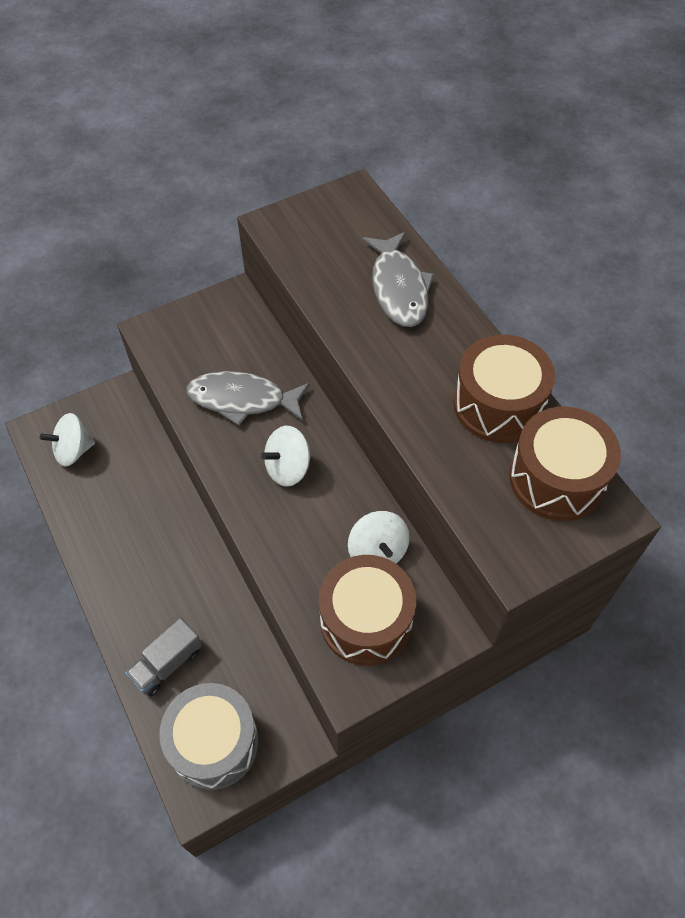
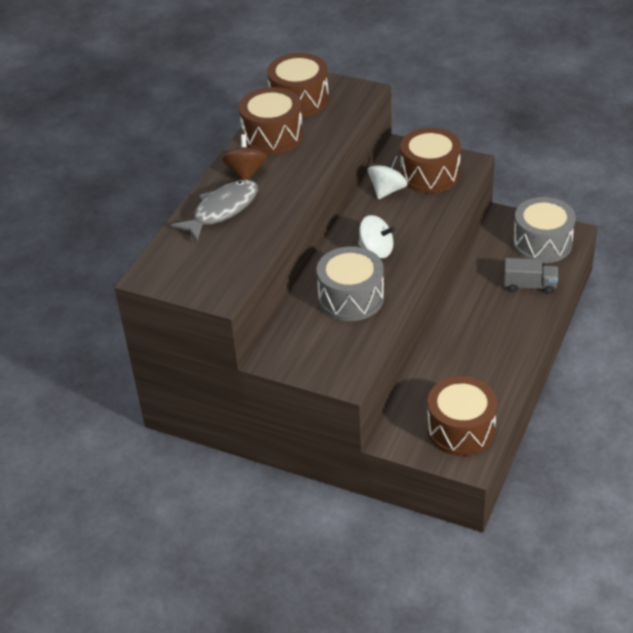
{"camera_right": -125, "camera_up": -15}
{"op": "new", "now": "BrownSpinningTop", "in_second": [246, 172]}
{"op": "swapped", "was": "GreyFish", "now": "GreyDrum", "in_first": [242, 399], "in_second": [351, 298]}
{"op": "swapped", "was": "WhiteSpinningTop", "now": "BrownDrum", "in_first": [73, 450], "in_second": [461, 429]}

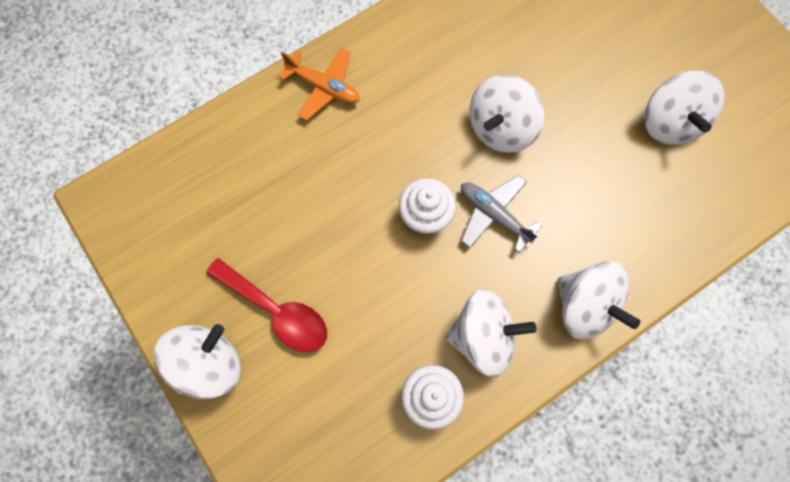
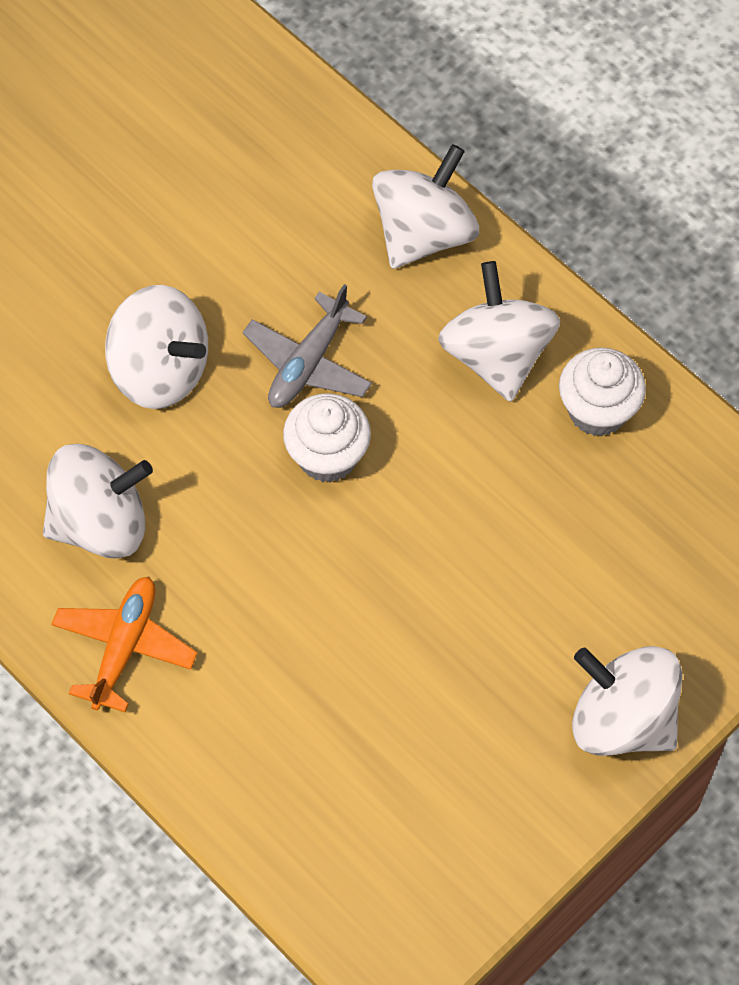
{"camera_right": -100, "camera_up": -10}
{"op": "shifted", "was": "WhiteSpinningTop", "in_first": [669, 122], "in_second": [100, 523]}
{"op": "gone", "was": "RedSpoon", "in_first": [277, 311]}

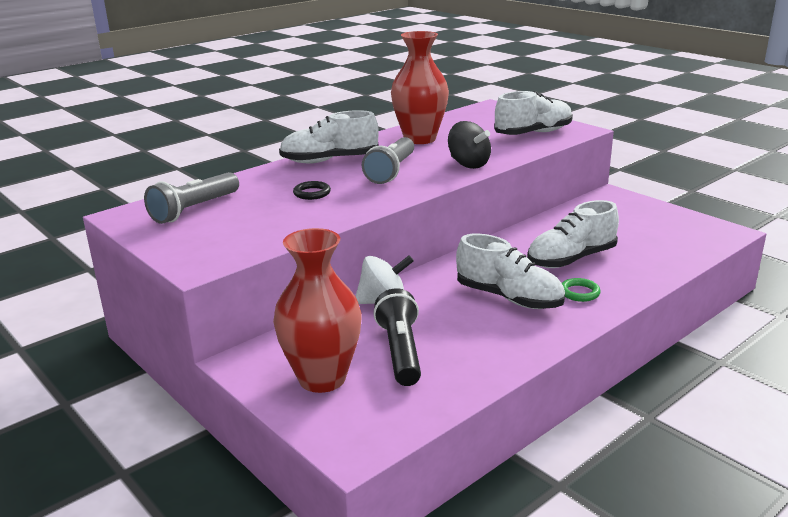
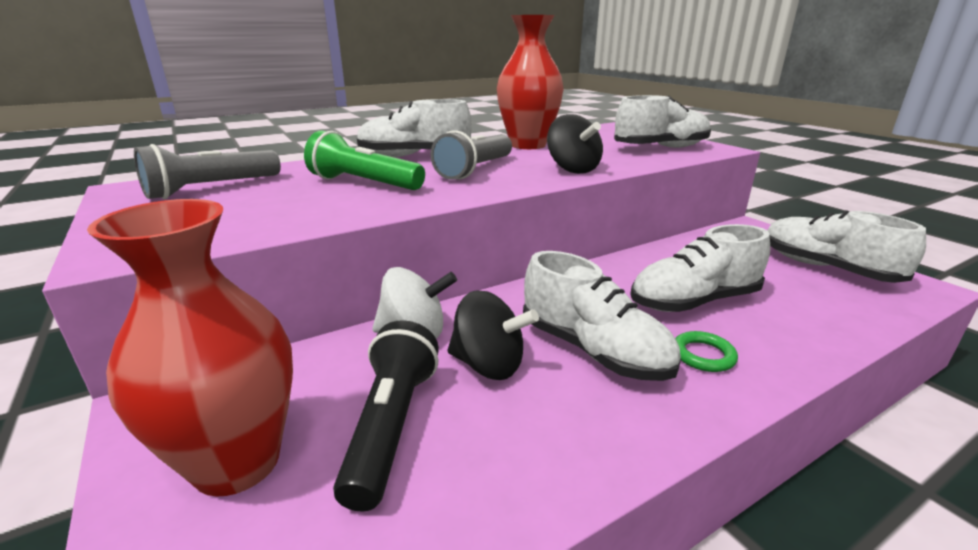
{"camera_right": 10, "camera_up": 0}
{"op": "swapped", "was": "BlackRing", "now": "GreenFlashlight", "in_first": [312, 193], "in_second": [364, 183]}
{"op": "new", "now": "BlackSpinningTop", "in_second": [489, 365]}
{"op": "new", "now": "WhiteShoe", "in_second": [826, 268]}

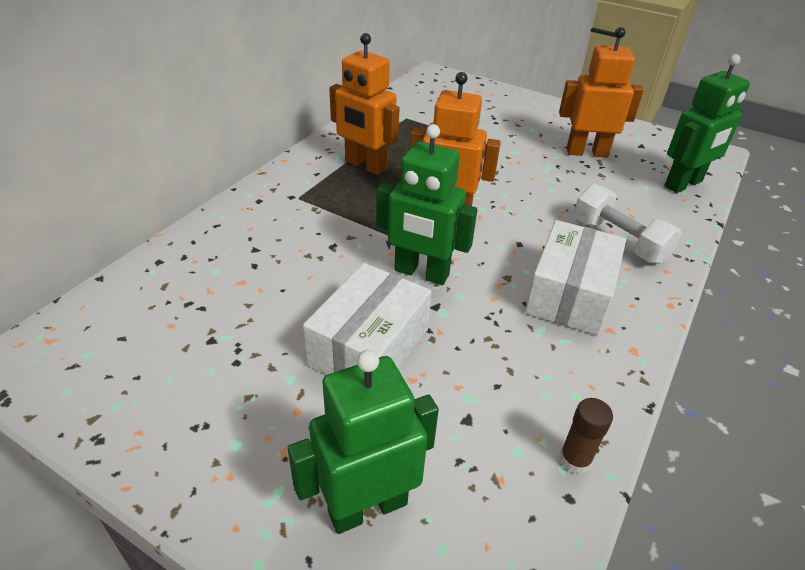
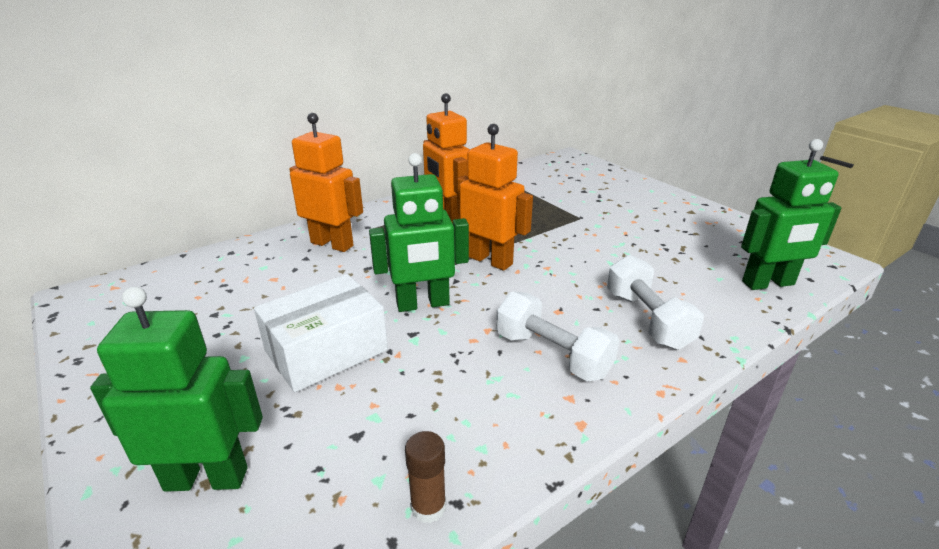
{"camera_right": 25, "camera_up": -10}
{"op": "shifted", "was": "OrangeRobot", "in_first": [587, 152], "in_second": [332, 244]}
{"op": "rotated", "was": "GreenRobot", "in_first": [421, 273], "in_second": [423, 304], "clockwise": -60}
{"op": "swapped", "was": "WhiteBox", "now": "WhiteDumbbell", "in_first": [570, 294], "in_second": [552, 355]}

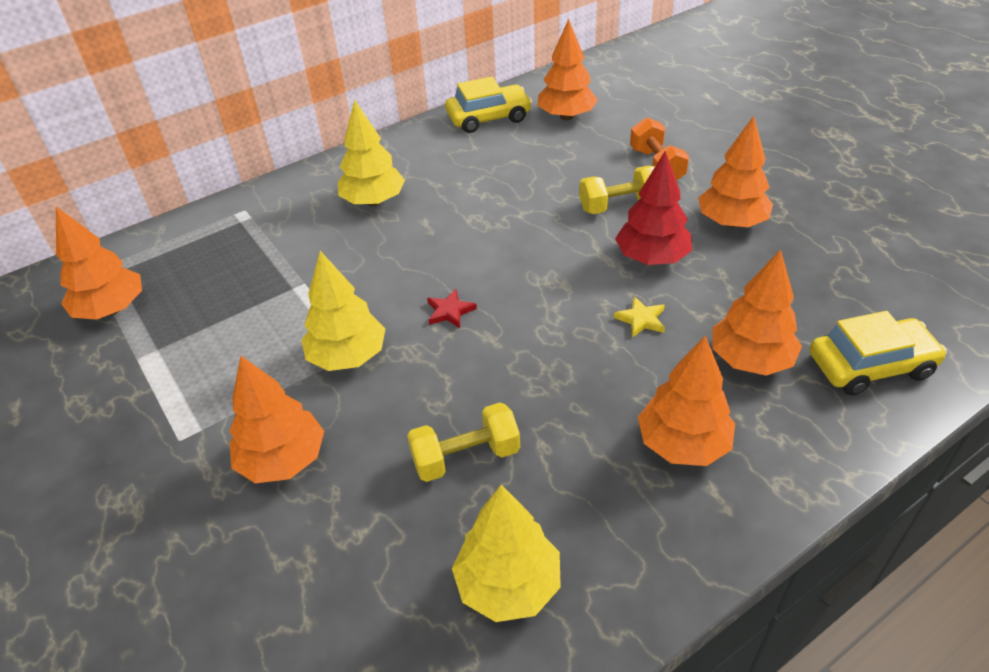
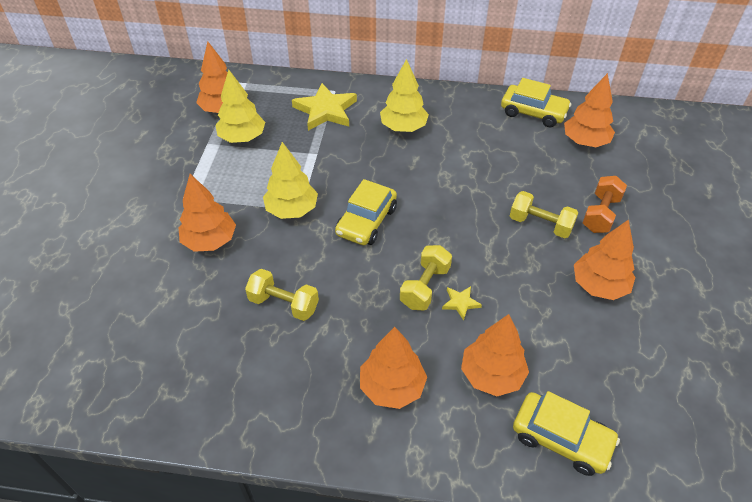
{"camera_right": 40, "camera_up": 5}
{"op": "shifted", "was": "YellowTree", "in_first": [508, 584], "in_second": [242, 138]}
{"op": "new", "now": "YellowStar", "in_second": [325, 110]}
{"op": "swapped", "was": "RedStar", "now": "YellowCar", "in_first": [450, 311], "in_second": [366, 221]}
{"op": "new", "now": "YellowDumbbell", "in_second": [425, 287]}
{"op": "gone", "was": "RedTree", "in_first": [652, 258]}

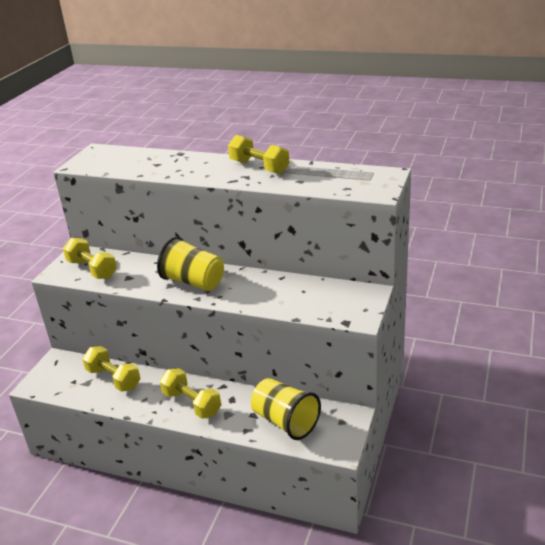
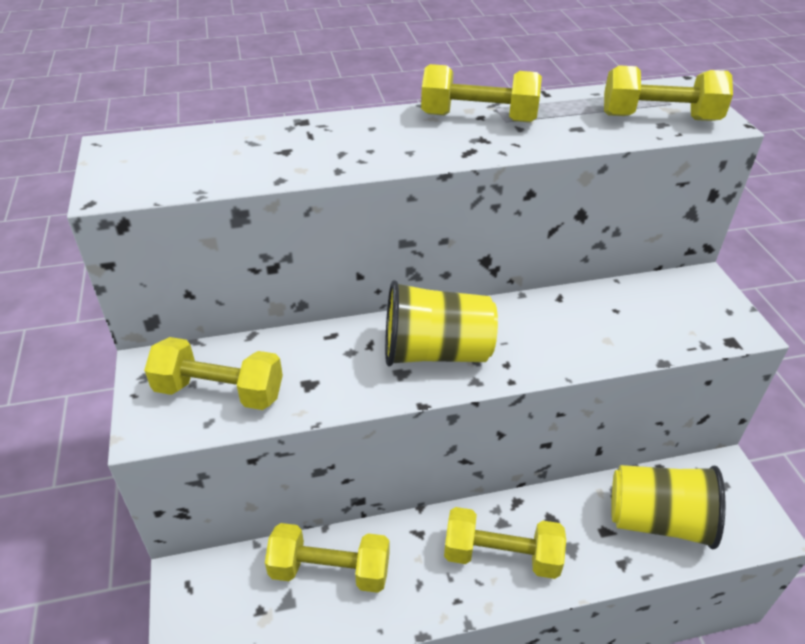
{"camera_right": -35, "camera_up": 10}
{"op": "new", "now": "YellowDumbbell", "in_second": [659, 118]}

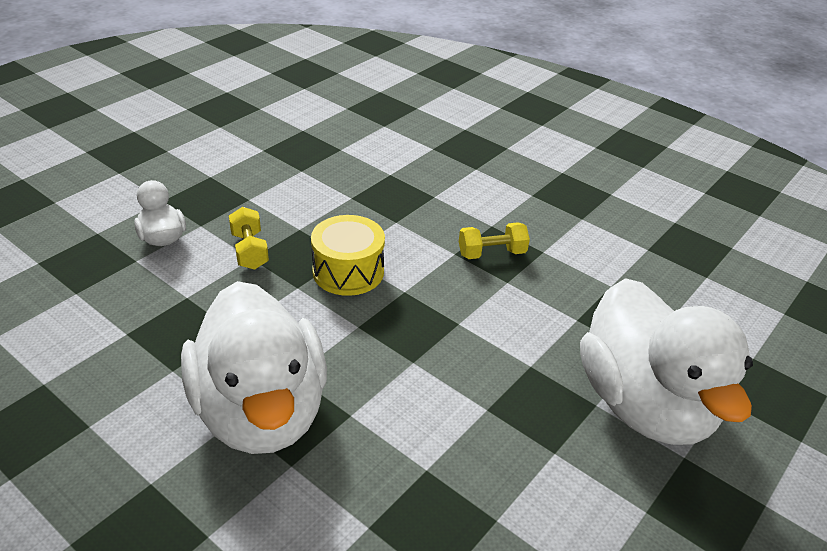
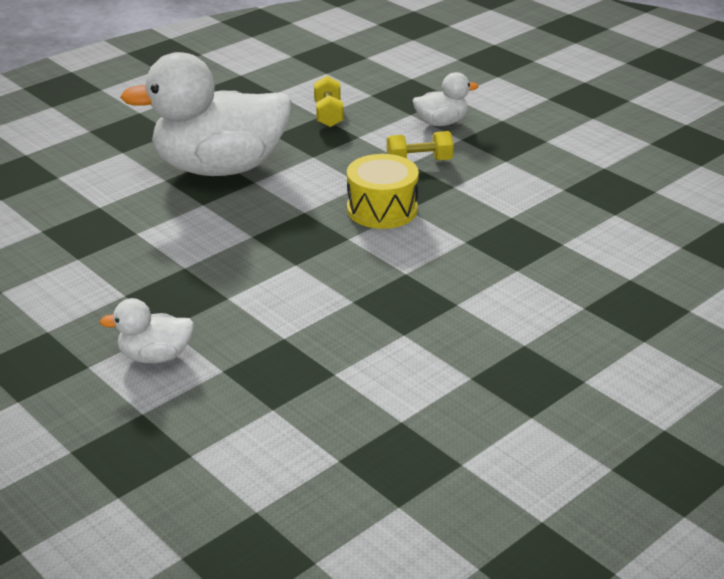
{"camera_right": 100, "camera_up": -5}
{"op": "scaled", "was": "WhiteDuck", "in_first": [645, 404], "in_second": [155, 356], "ratio": 0.44}
{"op": "shifted", "was": "YellowDumbbell", "in_first": [491, 253], "in_second": [328, 114]}

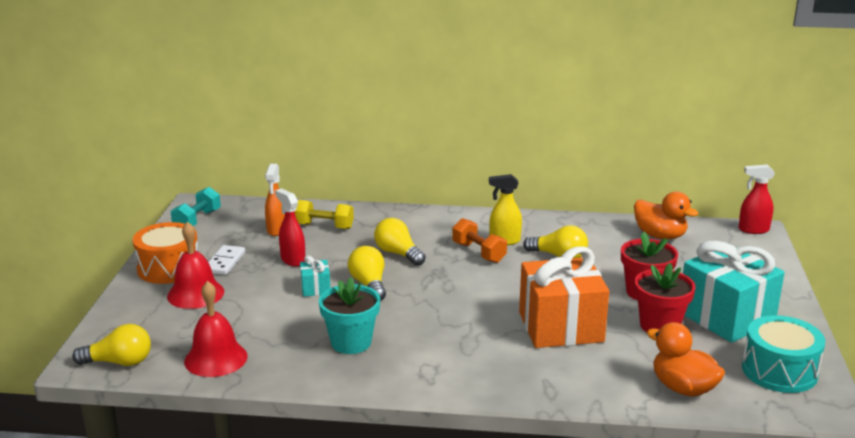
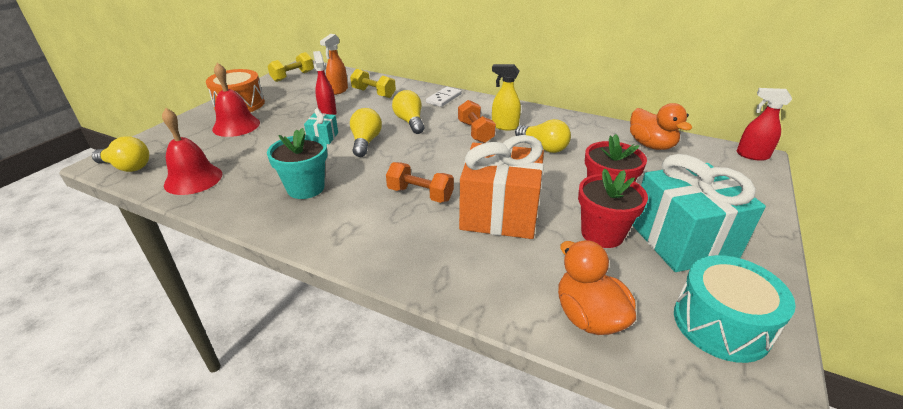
{"camera_right": 20, "camera_up": 10}
{"op": "repainted", "was": "TurquoiseDumbbell", "now": "YellowDumbbell", "in_first": [197, 220], "in_second": [293, 76]}
{"op": "new", "now": "OrangeDumbbell", "in_second": [420, 194]}
{"op": "shifted", "was": "WhiteDomino", "in_first": [225, 262], "in_second": [444, 98]}

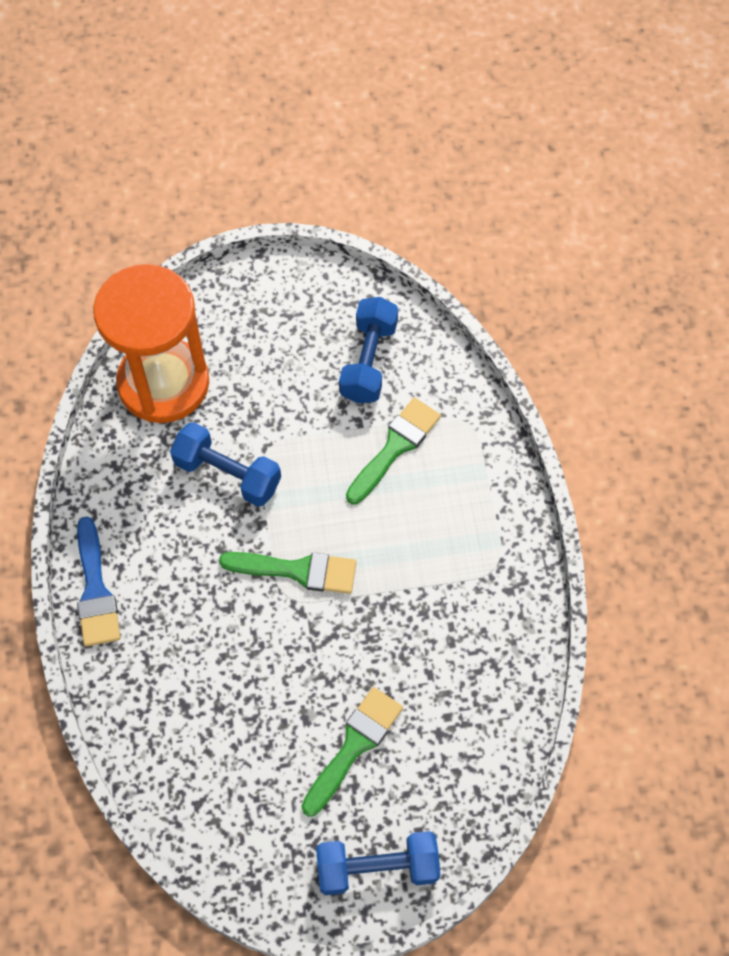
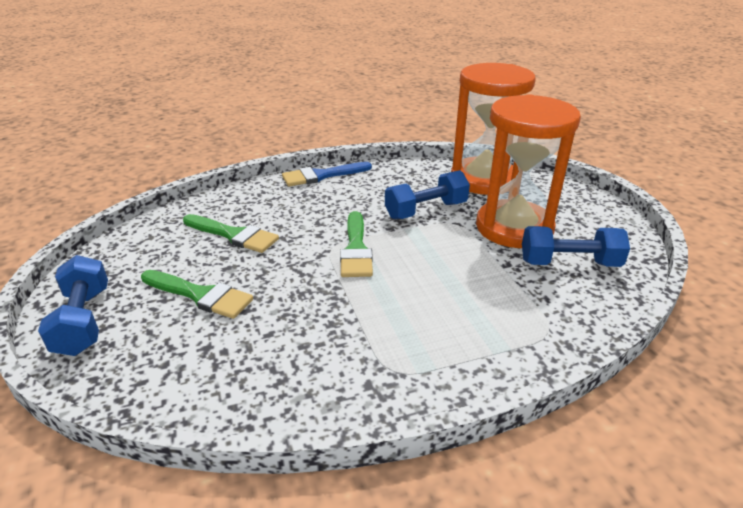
{"camera_right": 80, "camera_up": -30}
{"op": "shifted", "was": "GreenBrush", "in_first": [395, 447], "in_second": [234, 235]}
{"op": "rotated", "was": "BlueDumbbell", "in_first": [227, 474], "in_second": [426, 210], "clockwise": 45}
{"op": "new", "now": "OrangeHourglass", "in_second": [514, 227]}

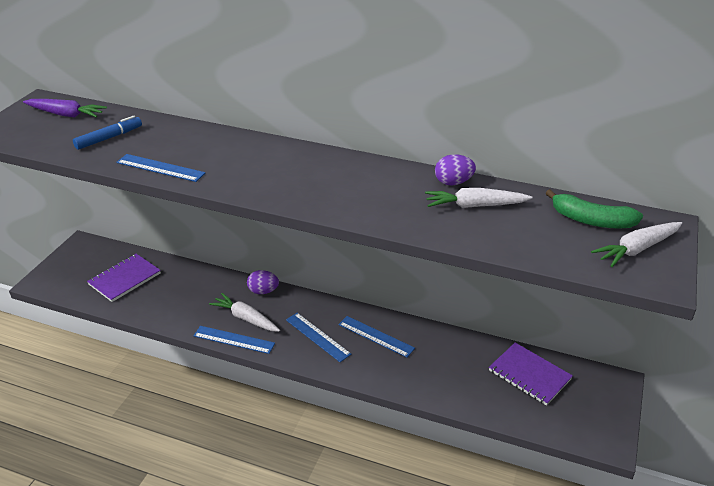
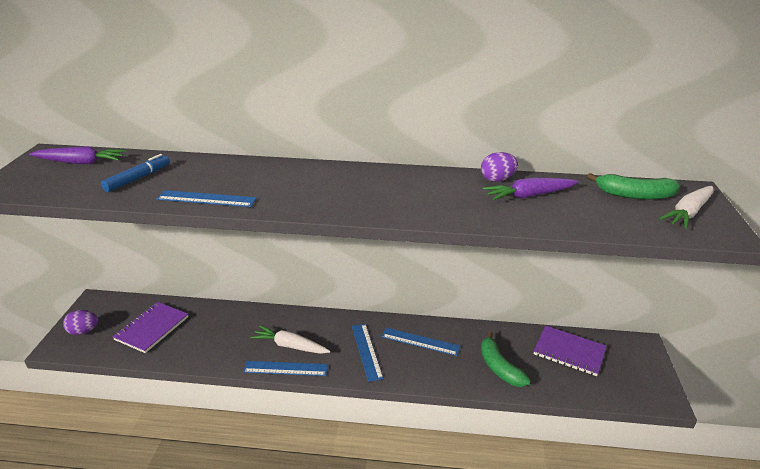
{"camera_right": -15, "camera_up": -5}
{"op": "shifted", "was": "PurpleEgg", "in_first": [263, 291], "in_second": [83, 331]}
{"op": "rotated", "was": "BlueRuler", "in_first": [317, 337], "in_second": [366, 351], "clockwise": 45}
{"op": "new", "now": "GreenBanana", "in_second": [499, 367]}
{"op": "repainted", "was": "WhiteCarrot", "now": "PurpleCarrot", "in_first": [475, 206], "in_second": [529, 195]}

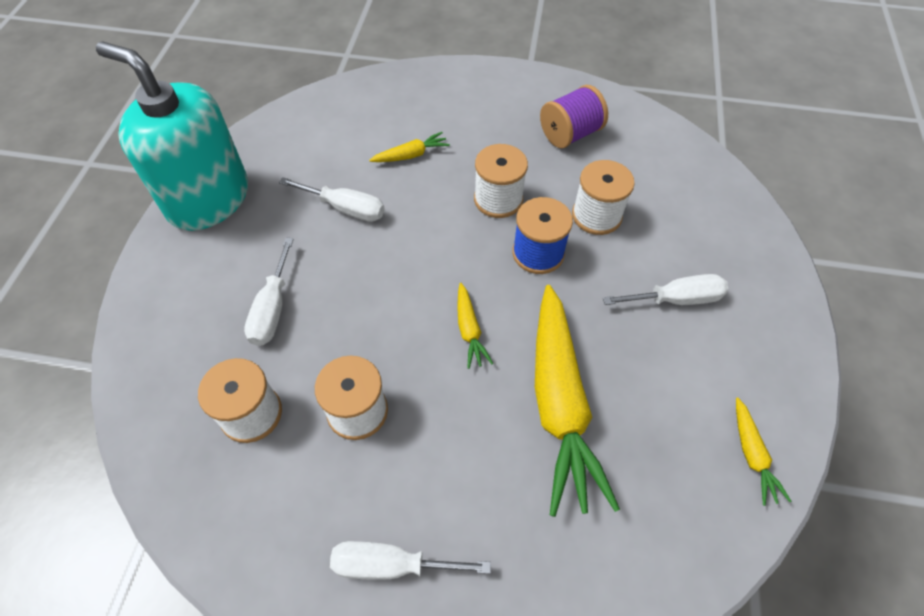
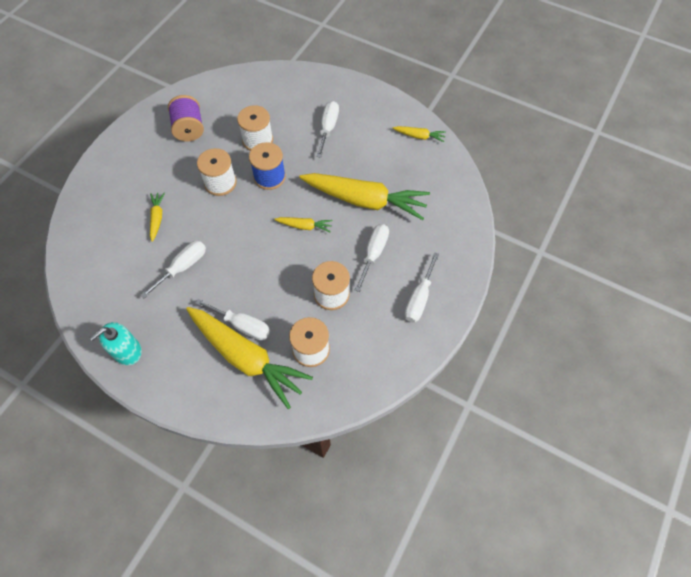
{"camera_right": -70, "camera_up": 5}
{"op": "scaled", "was": "TurquoiseSoapDispenser", "in_first": [208, 199], "in_second": [127, 351], "ratio": 0.49}
{"op": "new", "now": "YellowCarrot", "in_second": [246, 358]}
{"op": "new", "now": "WhiteScrewdriver", "in_second": [373, 254]}

